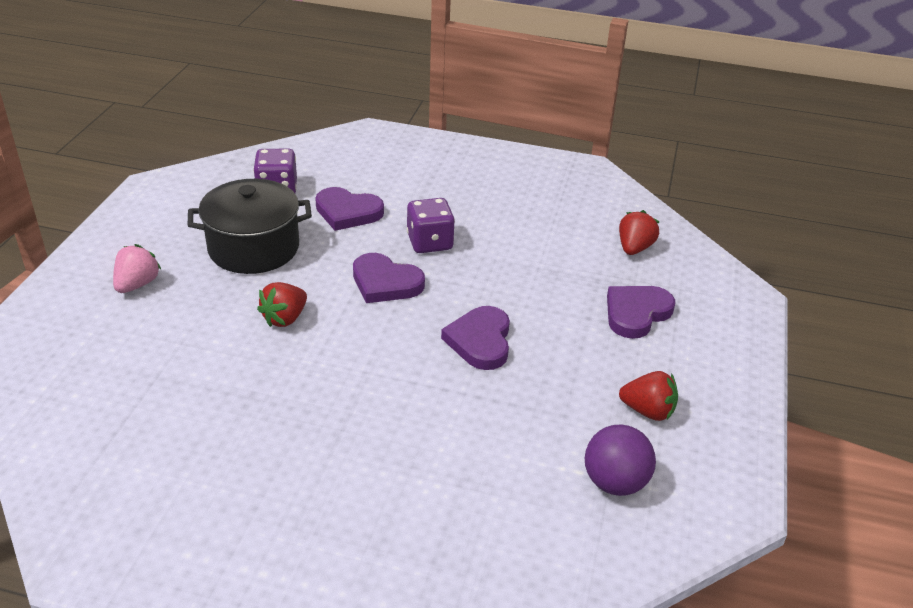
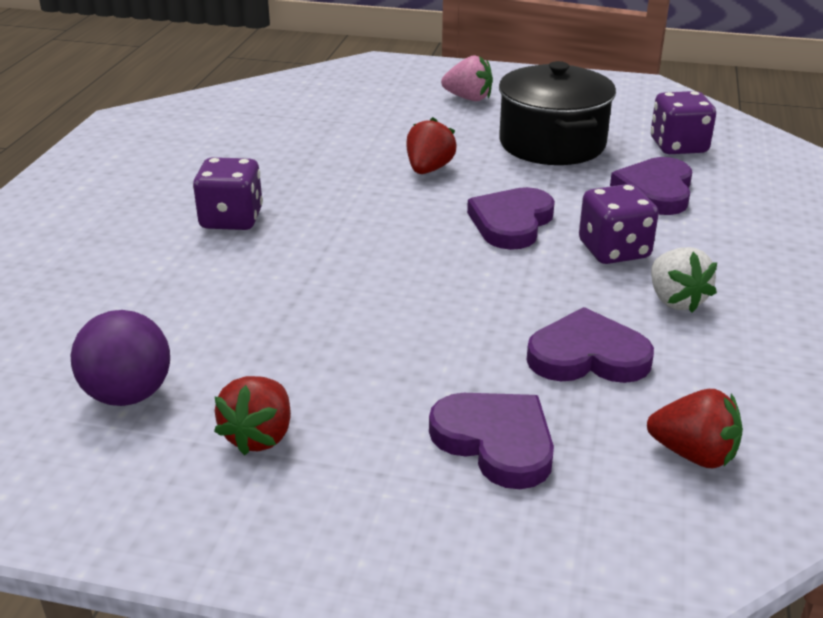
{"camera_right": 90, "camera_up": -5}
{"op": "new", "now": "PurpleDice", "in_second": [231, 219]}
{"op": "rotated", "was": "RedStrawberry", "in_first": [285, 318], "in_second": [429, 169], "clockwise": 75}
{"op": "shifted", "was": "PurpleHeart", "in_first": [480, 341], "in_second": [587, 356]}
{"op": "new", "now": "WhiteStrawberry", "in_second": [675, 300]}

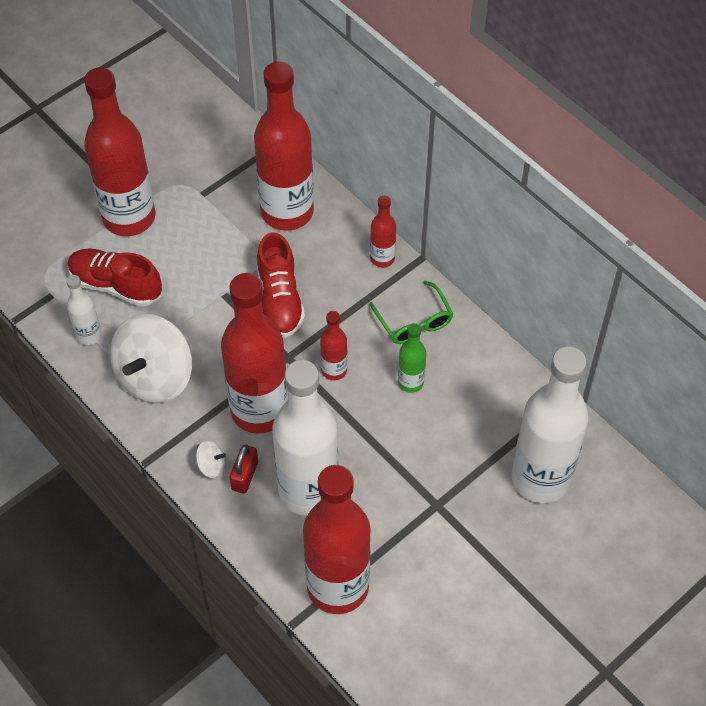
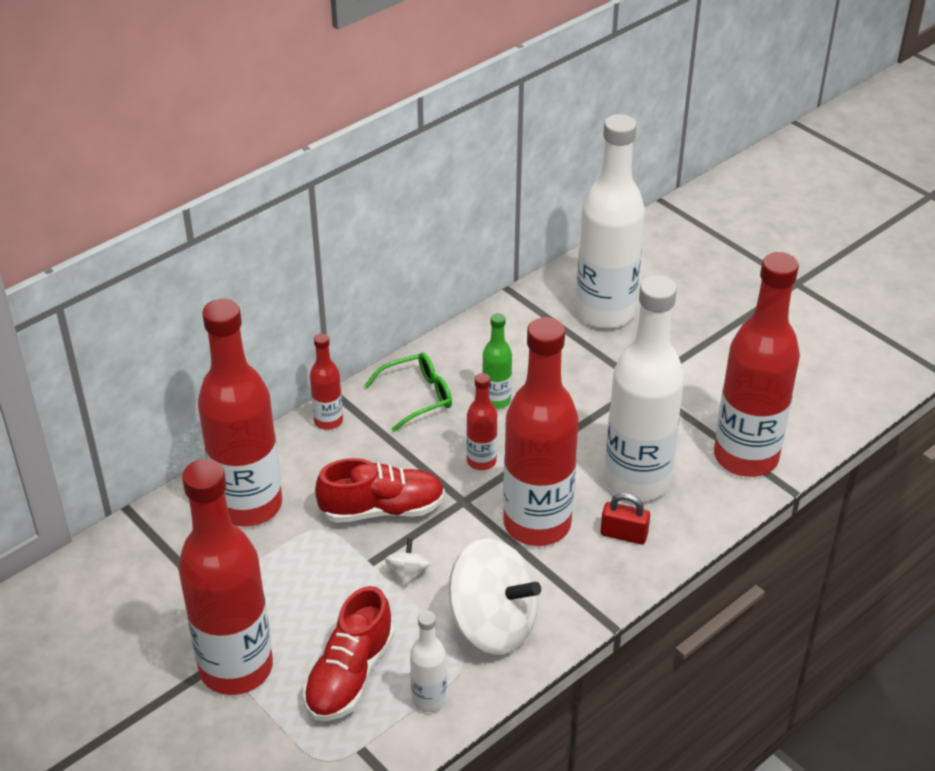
{"camera_right": -90, "camera_up": -15}
{"op": "shifted", "was": "WhiteSpinningTop", "in_first": [211, 466], "in_second": [407, 573]}

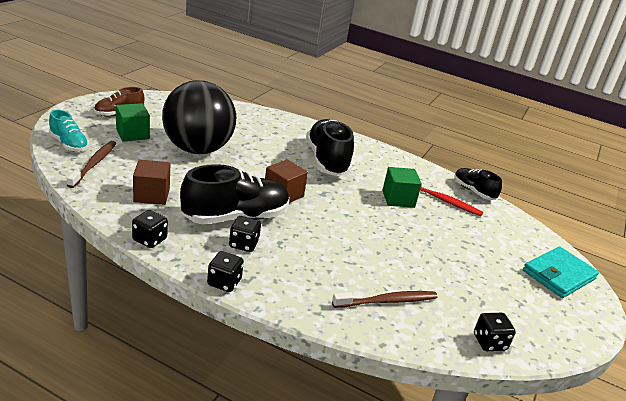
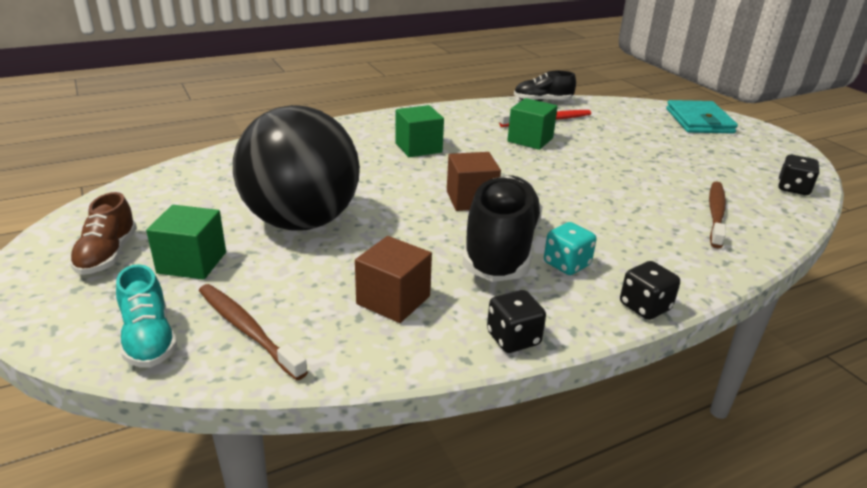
{"camera_right": -50, "camera_up": 0}
{"op": "rotated", "was": "TurquoiseShoe", "in_first": [69, 144], "in_second": [149, 339], "clockwise": 75}
{"op": "swapped", "was": "BlackShoe", "now": "GreenCube", "in_first": [327, 161], "in_second": [418, 148]}
{"op": "repainted", "was": "BlackDice", "now": "TurquoiseDice", "in_first": [243, 244], "in_second": [566, 264]}

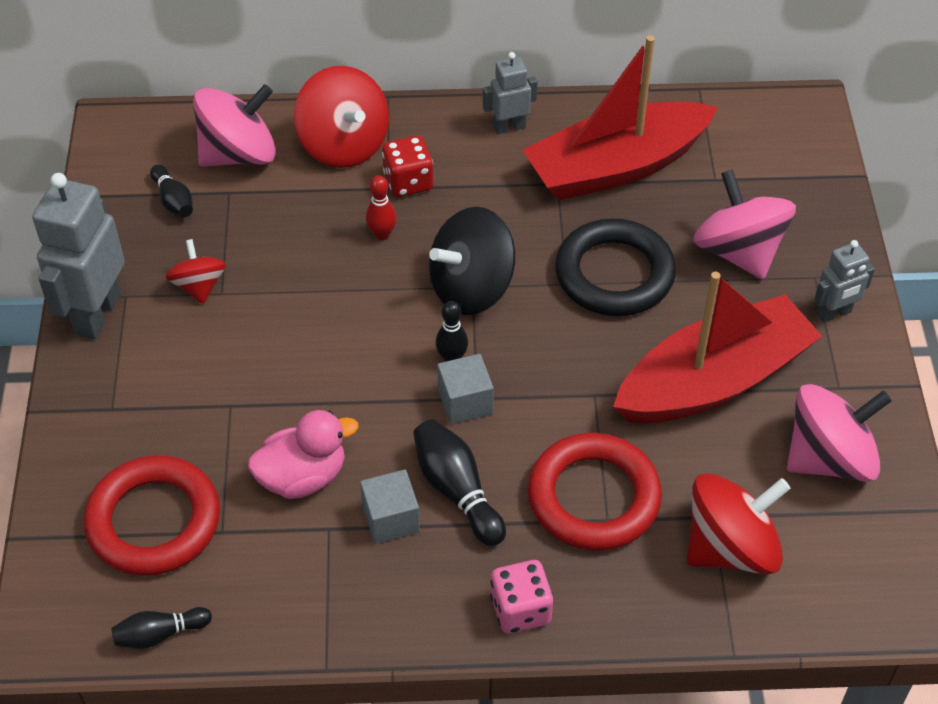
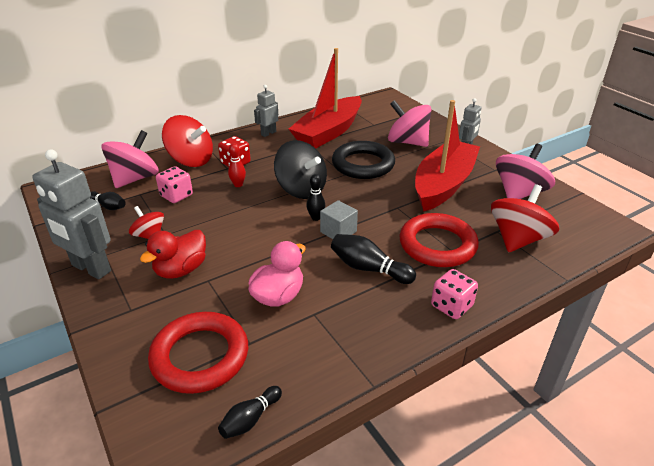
{"camera_right": -30, "camera_up": -15}
{"op": "rotated", "was": "GreyRobot", "in_first": [97, 314], "in_second": [90, 268], "clockwise": -45}
{"op": "new", "now": "RedDuck", "in_second": [181, 270]}
{"op": "new", "now": "PinkDice", "in_second": [176, 196]}
{"op": "rotated", "was": "BlackSpinningTop", "in_first": [471, 288], "in_second": [301, 189], "clockwise": -75}
{"op": "gone", "was": "GreyCube", "in_first": [391, 519]}

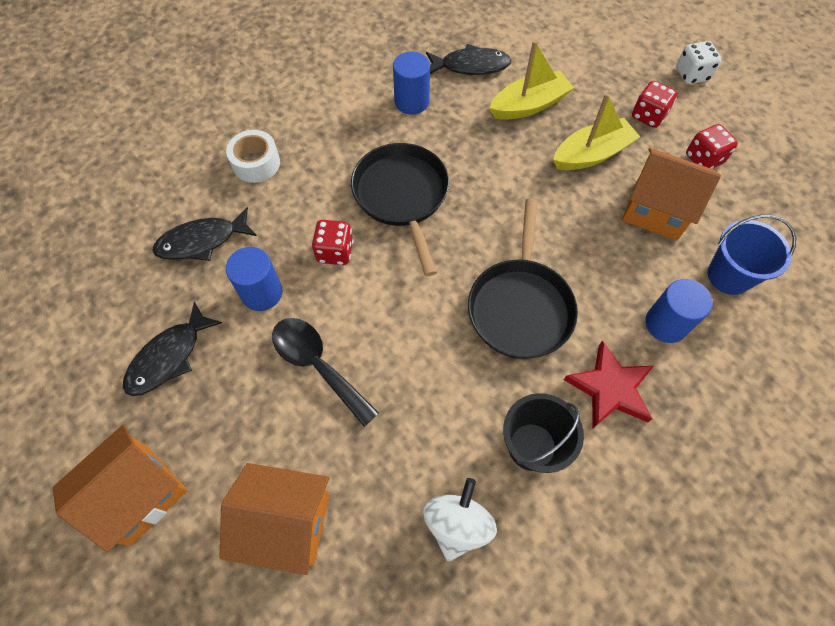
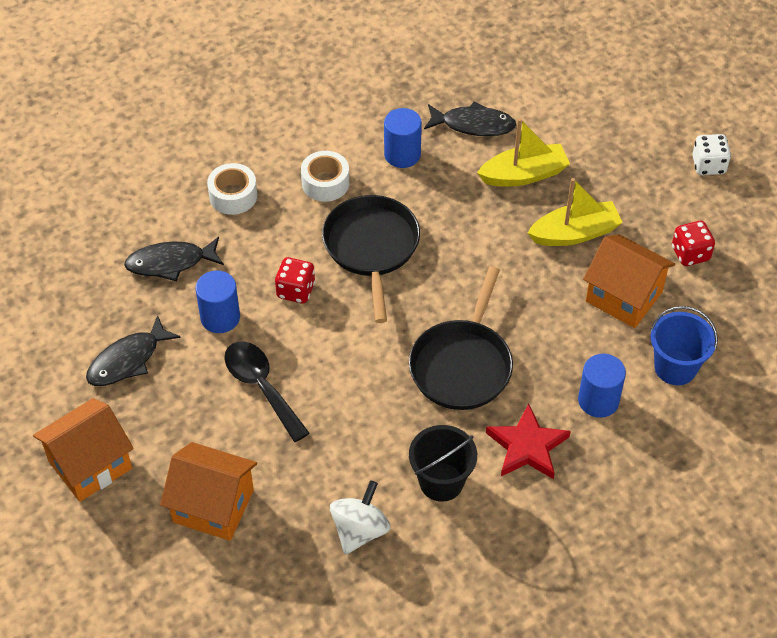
{"camera_right": 10, "camera_up": -10}
{"op": "new", "now": "WhiteTape", "in_second": [325, 183]}
{"op": "gone", "was": "RedDice", "in_first": [648, 116]}

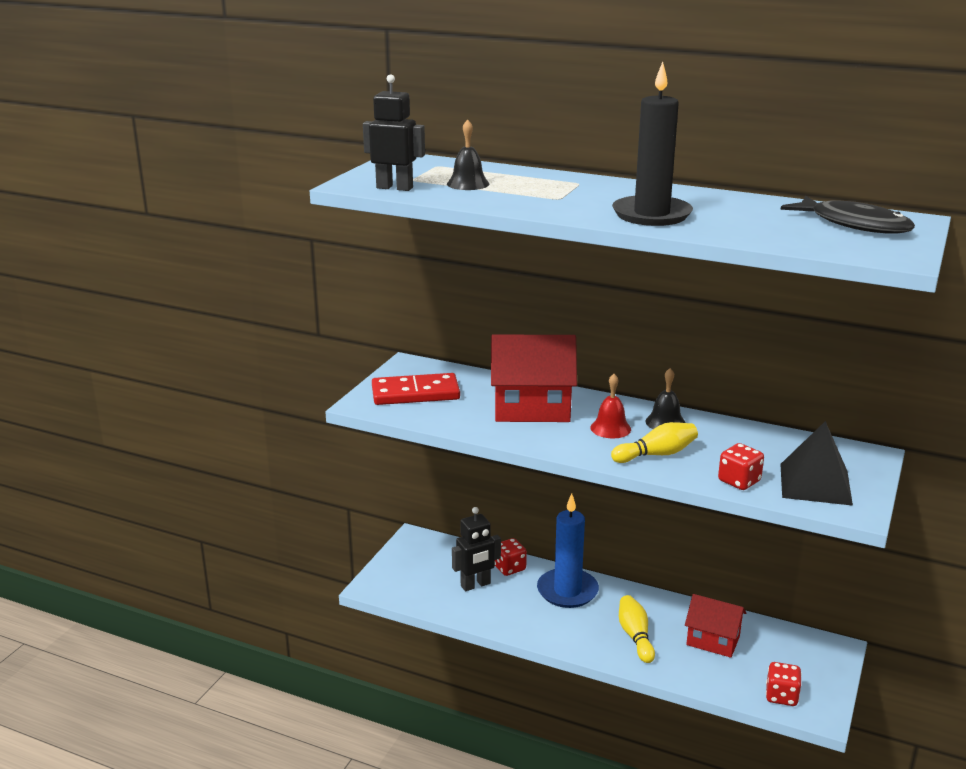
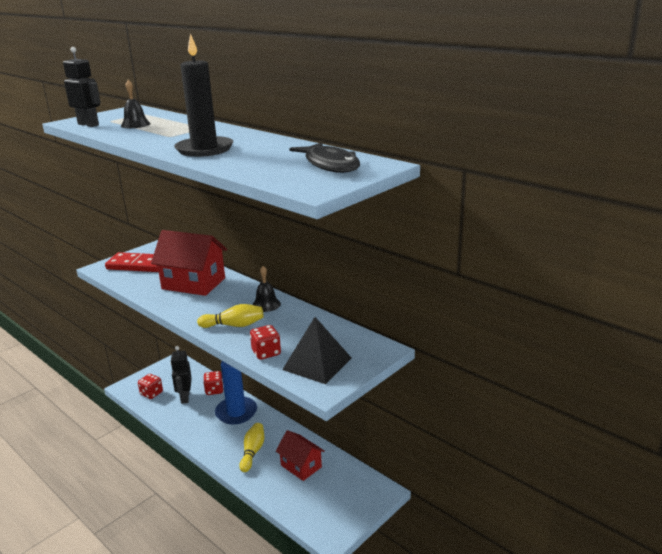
{"camera_right": 20, "camera_up": 0}
{"op": "shifted", "was": "RedDice", "in_first": [781, 696], "in_second": [151, 393]}
{"op": "rotated", "was": "BlackRobot", "in_first": [475, 585], "in_second": [185, 397], "clockwise": 90}
{"op": "gone", "was": "RedBell", "in_first": [610, 428]}

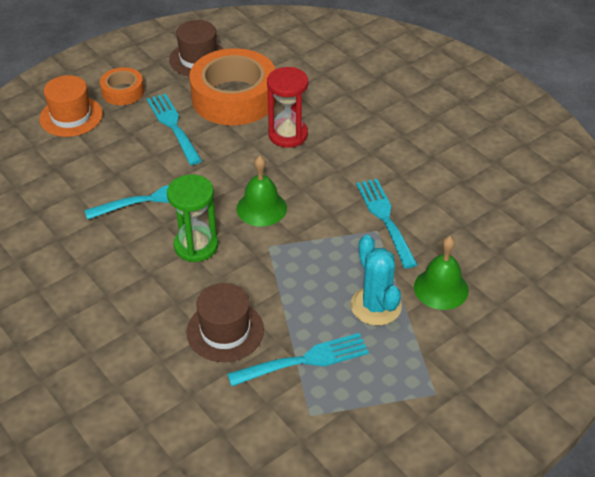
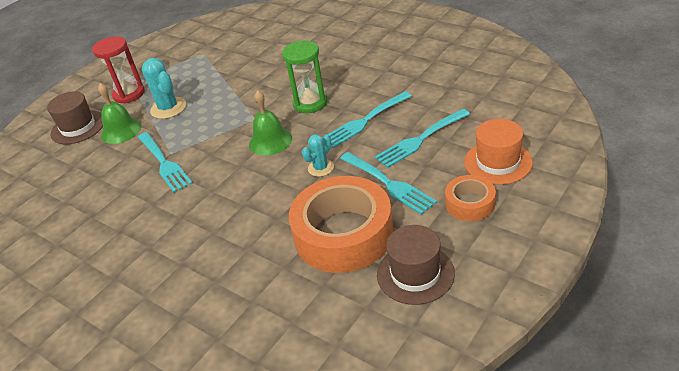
{"camera_right": 170, "camera_up": -5}
{"op": "shifted", "was": "BrownHat", "in_first": [225, 331], "in_second": [78, 127]}
{"op": "shifted", "was": "RedHourglass", "in_first": [288, 135], "in_second": [129, 94]}
{"op": "new", "now": "TurquoiseCactus", "in_second": [321, 168]}
{"op": "shifted", "was": "TurquoiseFork", "in_first": [304, 360], "in_second": [420, 139]}

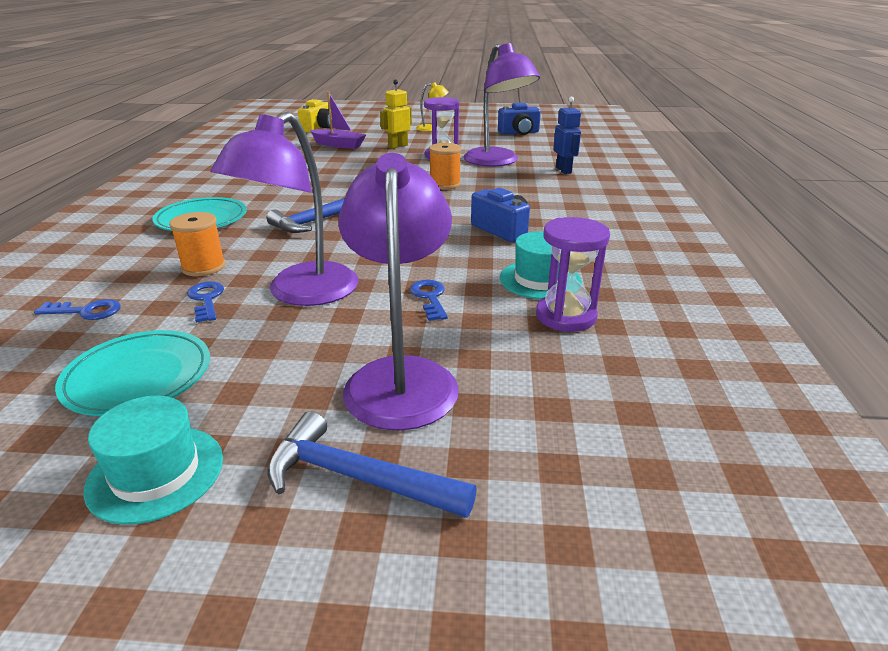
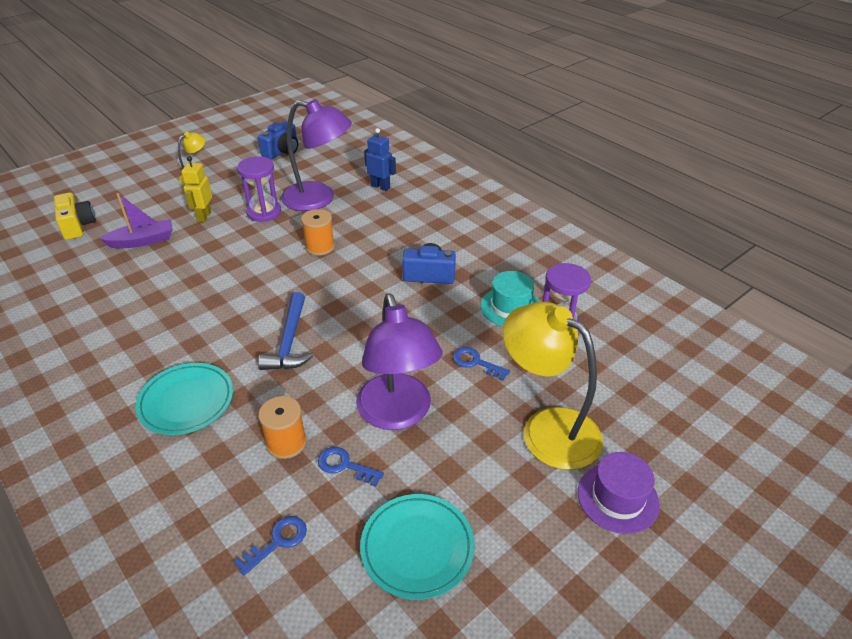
{"camera_right": -45, "camera_up": 10}
{"op": "repainted", "was": "PurpleLamp", "now": "YellowLamp", "in_first": [401, 377], "in_second": [547, 428]}
{"op": "swapped", "was": "BlueHammer", "now": "PurpleHat", "in_first": [357, 478], "in_second": [617, 498]}
{"op": "gone", "was": "TurquoiseHat", "in_first": [156, 473]}

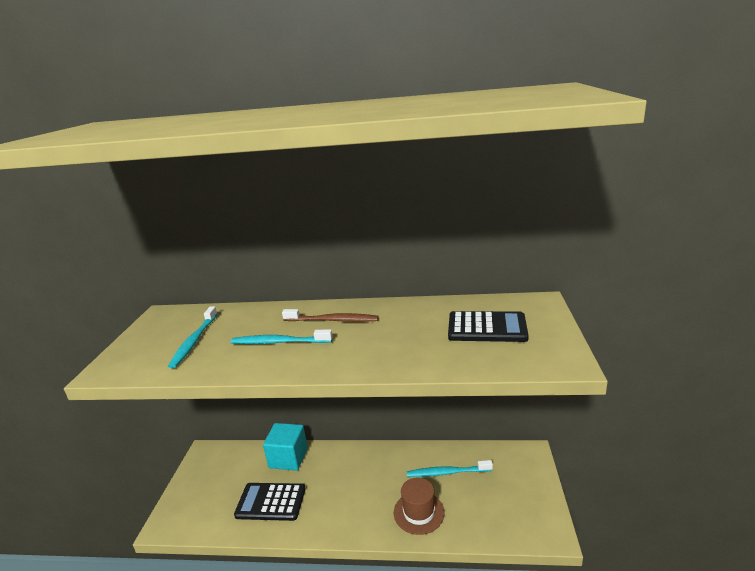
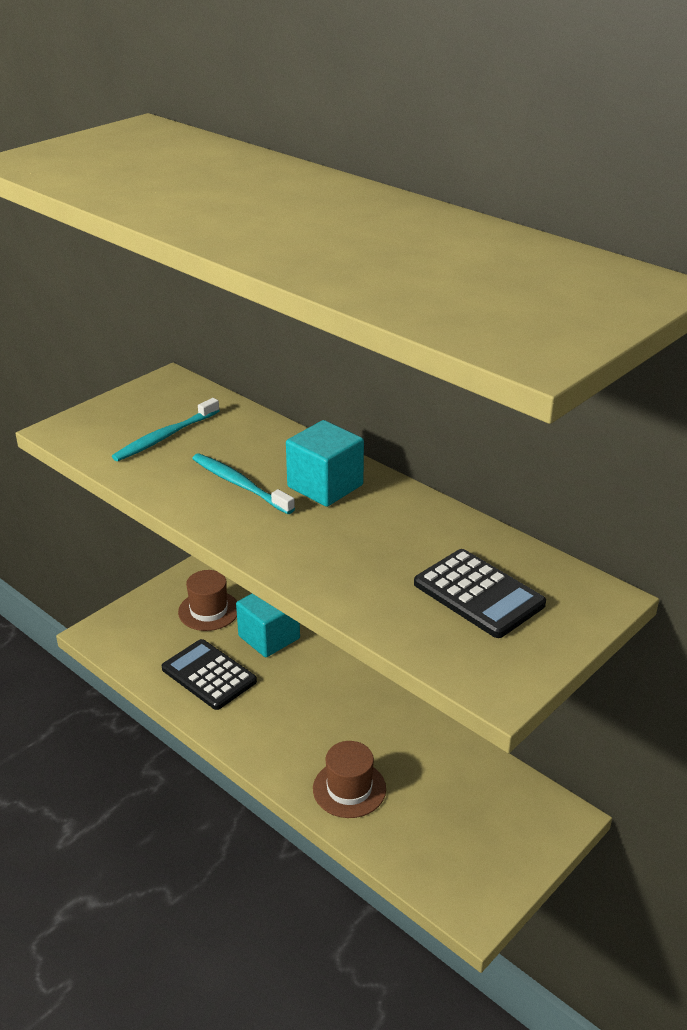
{"camera_right": 35, "camera_up": 10}
{"op": "new", "now": "BrownHat", "in_second": [209, 611]}
{"op": "swapped", "was": "BrownToothbrush", "now": "TurquoiseCube", "in_first": [333, 320], "in_second": [325, 486]}
{"op": "gone", "was": "TurquoiseToothbrush", "in_first": [446, 472]}

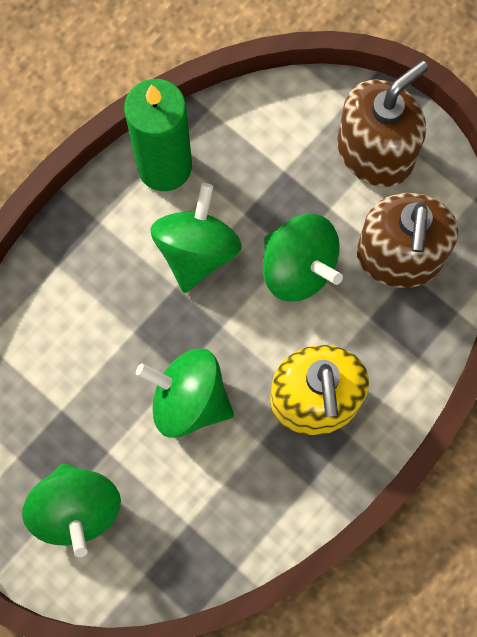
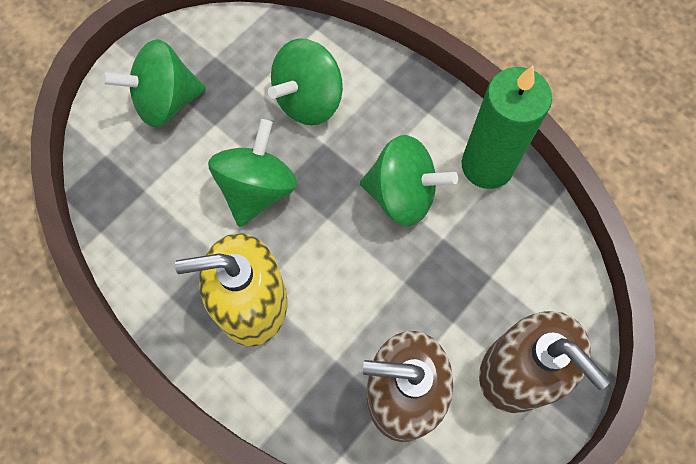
{"camera_right": 90, "camera_up": -5}
{"op": "shifted", "was": "GreenSpinningTop", "in_first": [298, 268], "in_second": [308, 100]}

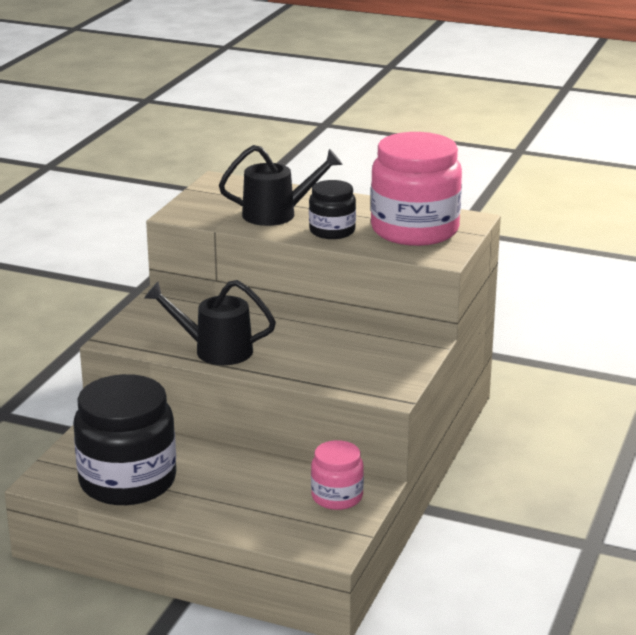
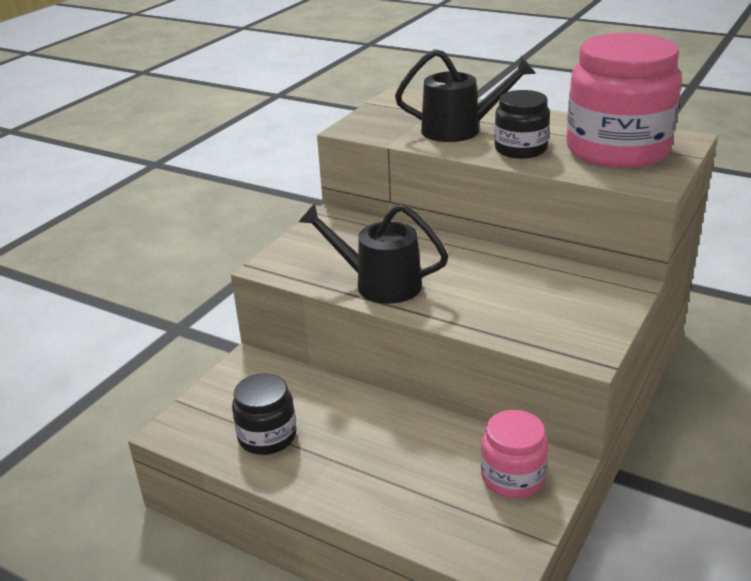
{"camera_right": 10, "camera_up": 5}
{"op": "scaled", "was": "BlackJar", "in_first": [127, 481], "in_second": [267, 436], "ratio": 0.52}

